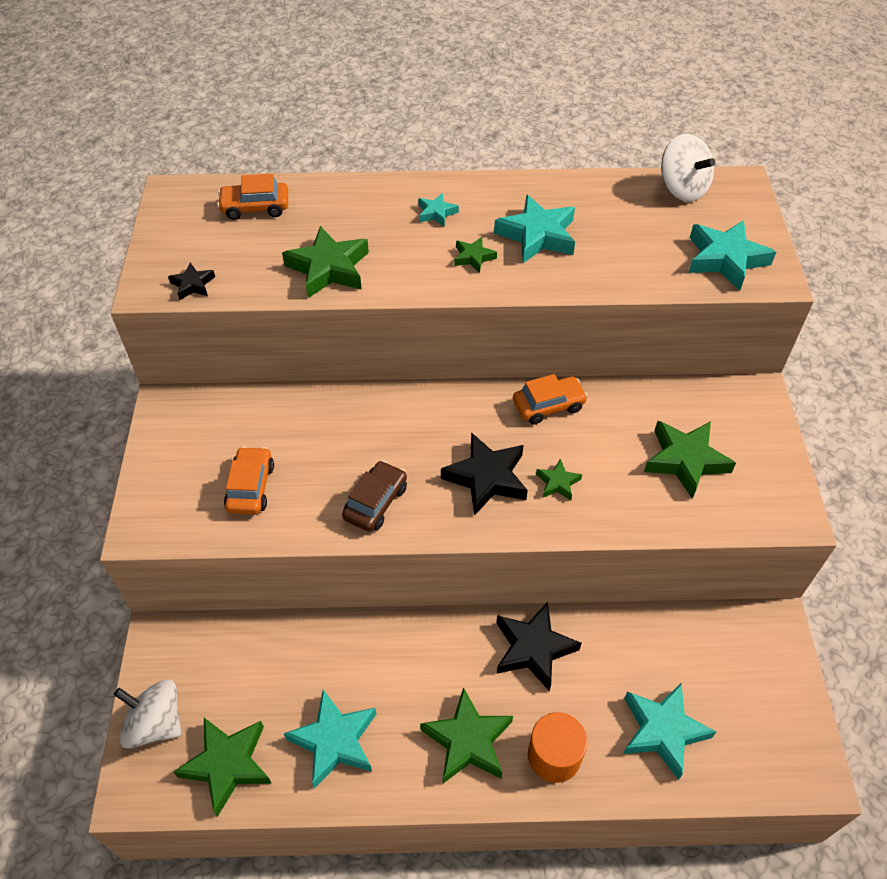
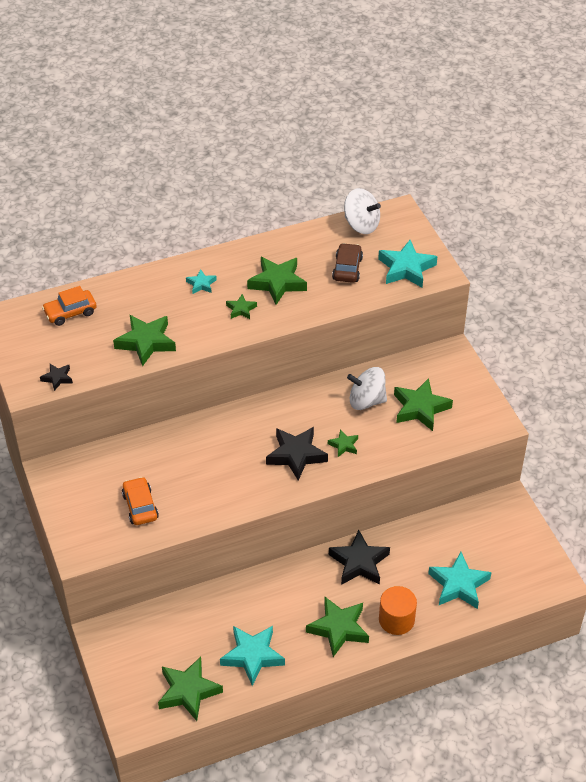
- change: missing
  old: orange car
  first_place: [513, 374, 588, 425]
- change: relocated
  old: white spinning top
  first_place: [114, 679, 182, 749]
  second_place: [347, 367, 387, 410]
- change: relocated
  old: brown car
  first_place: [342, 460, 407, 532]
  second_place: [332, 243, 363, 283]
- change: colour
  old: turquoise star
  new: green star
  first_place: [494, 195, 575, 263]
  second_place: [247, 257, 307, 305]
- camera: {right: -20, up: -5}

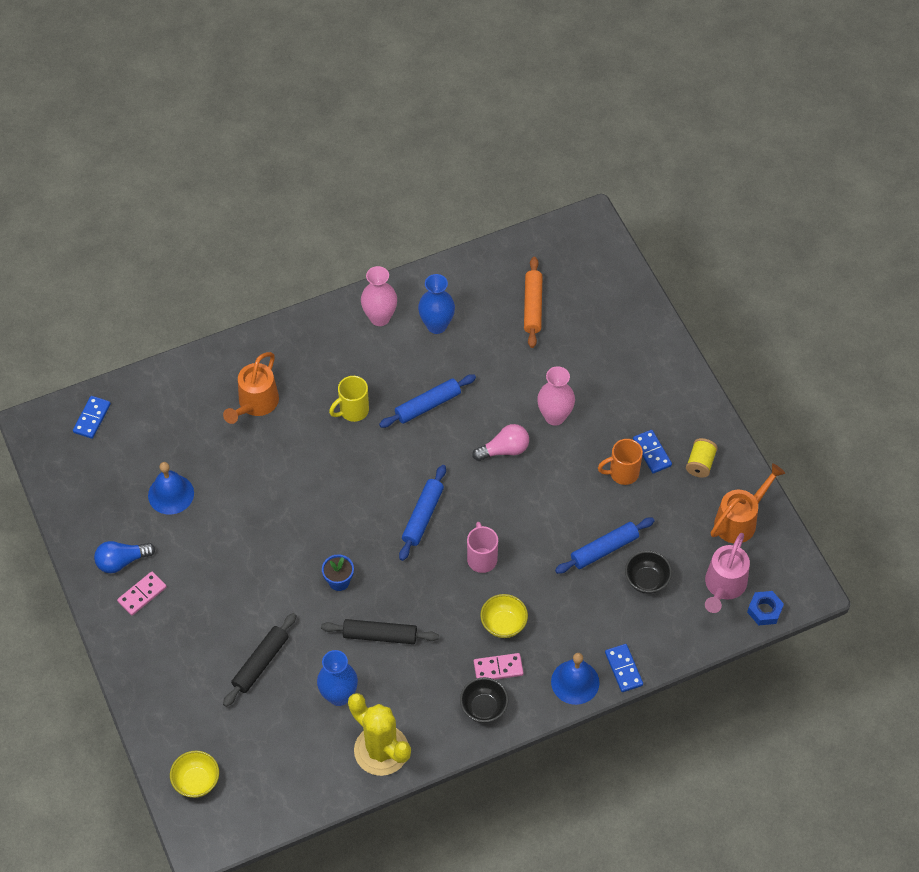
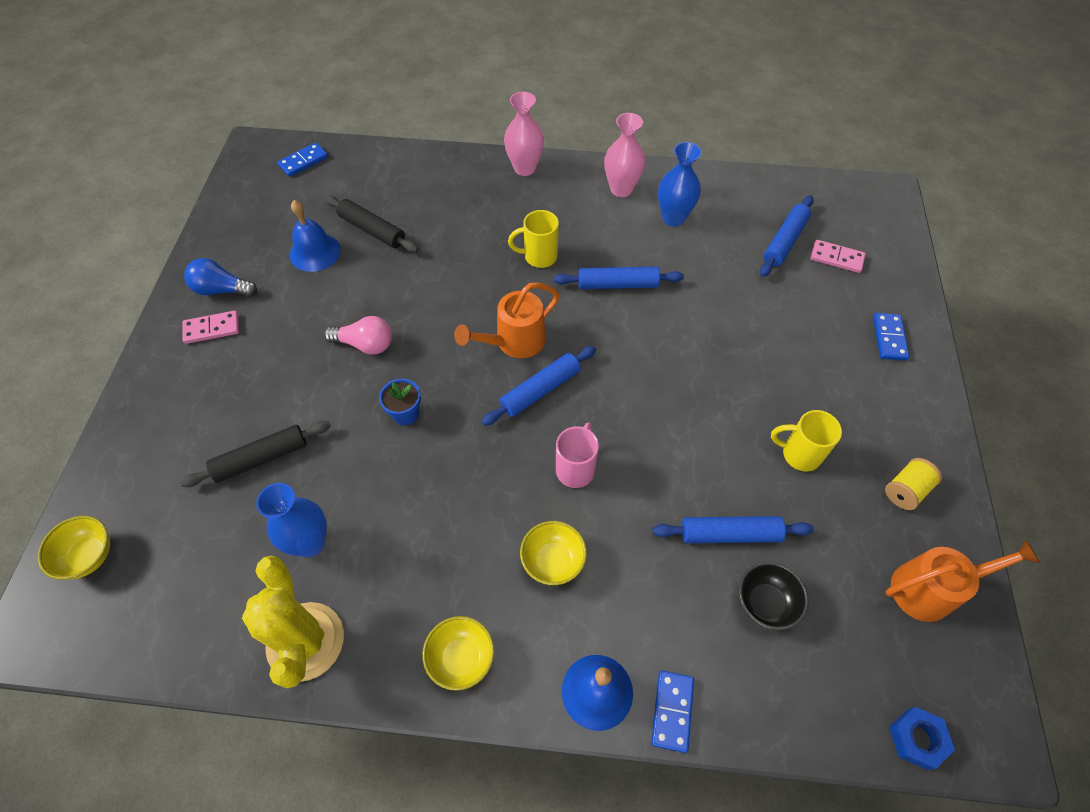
- change: missing
  old: pink watering can
  first_place: [705, 533, 750, 613]
- change: relocated
  old: orange watering can
  first_place: [223, 352, 279, 424]
  second_place: [454, 282, 559, 358]
- change: relocated
  old: black rolling pin
  first_place: [321, 619, 439, 644]
  second_place: [324, 195, 419, 253]
- change: relocated
  old: pink light bulb
  first_place: [472, 424, 529, 461]
  second_place: [324, 316, 392, 355]
- change: relocated
  old: pink domino
  first_place: [474, 653, 524, 680]
  second_place: [811, 240, 866, 273]
- change: relocated
  old: pink vase
  first_place: [537, 366, 575, 426]
  second_place: [504, 92, 544, 176]
- change: relocated
  old: blue domino
  first_place: [633, 430, 672, 473]
  second_place: [873, 313, 909, 361]
- change: colour
  old: black bowl
  new: yellow bowl
  first_place: [460, 677, 508, 723]
  second_place: [422, 616, 494, 691]
- change: colour
  old: orange rolling pin
  new: blue rolling pin
  first_place: [524, 257, 543, 348]
  second_place: [760, 195, 814, 277]
- change: colour
  old: orange mug
  new: yellow mug
  first_place: [598, 439, 643, 485]
  second_place: [771, 410, 842, 472]
- camera: {right: 30, up: 0}

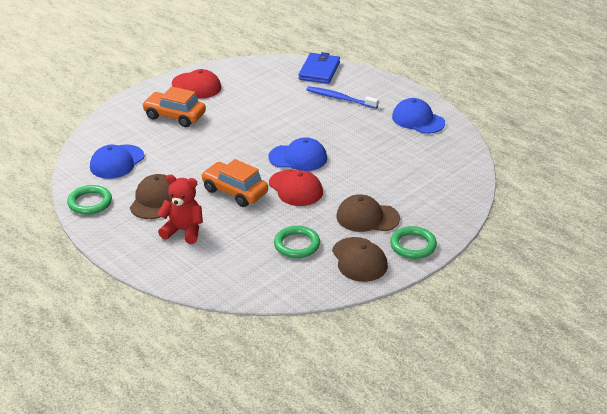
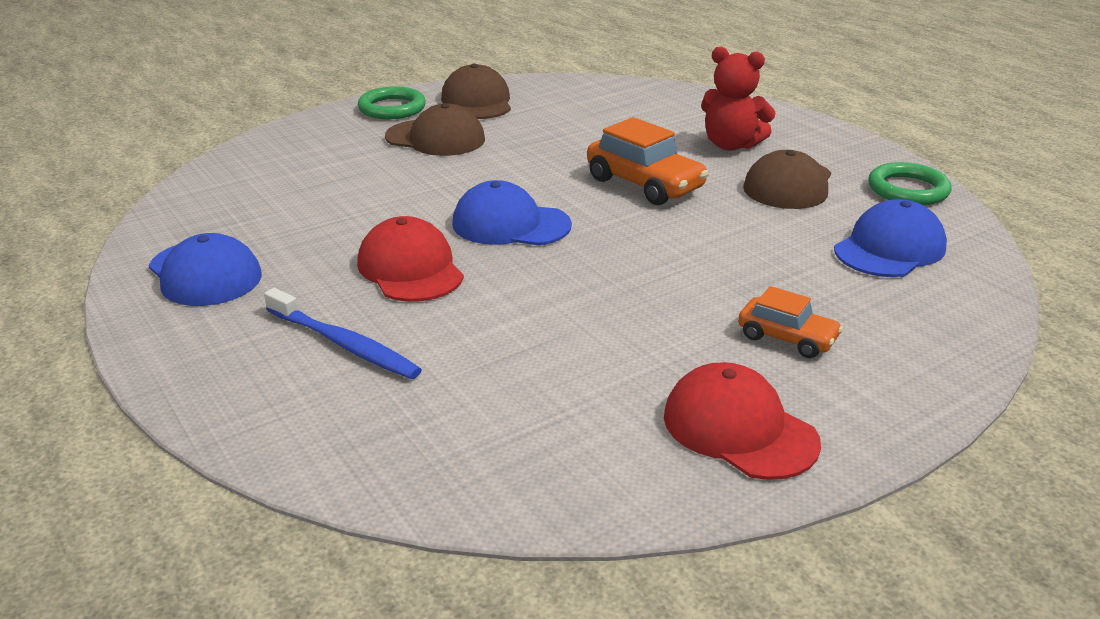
- change: missing
  old: green ring
  first_place: [274, 226, 320, 258]
- change: missing
  old: blue wallet
  first_place: [298, 52, 340, 84]
- change: relocated
  old: red cap
  first_place: [269, 170, 323, 206]
  second_place: [357, 216, 464, 302]
- change: size
  old: orange car
  first_place: [142, 86, 206, 127]
  second_place: [738, 286, 843, 358]
  factor: 0.61
- camera: {right: -170, up: -5}

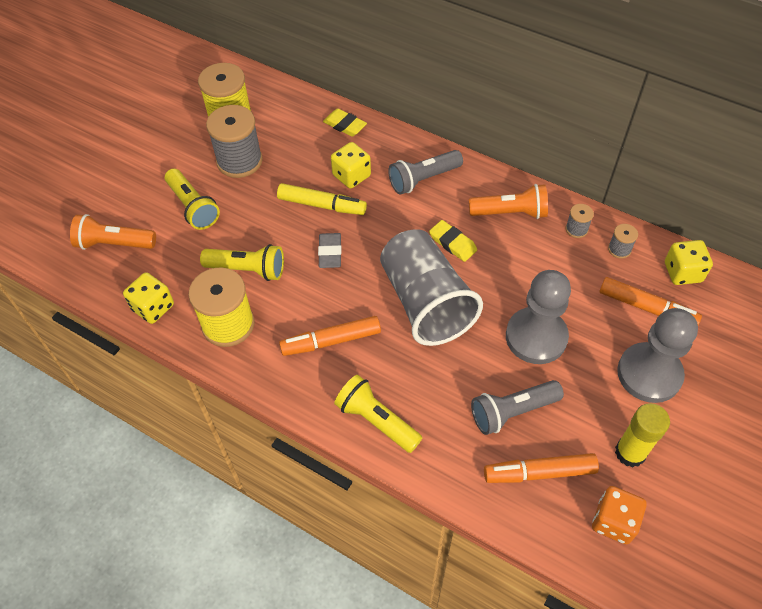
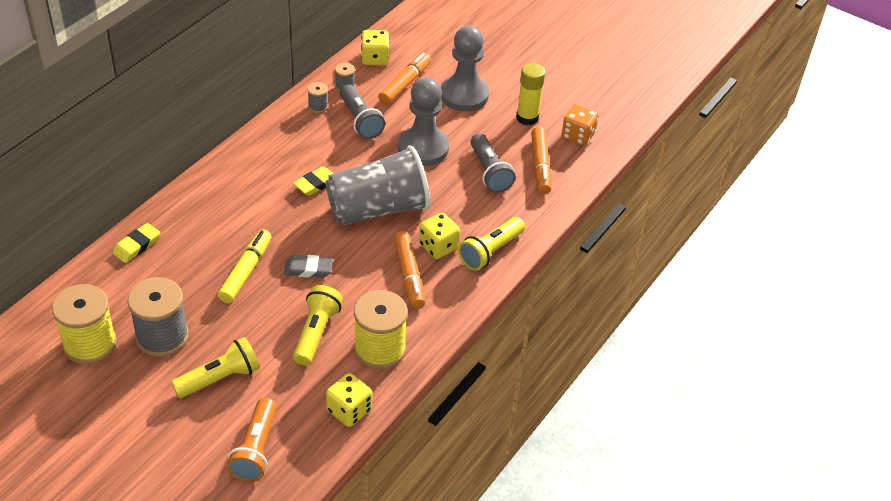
- change: missing
  old: orange flashlight
  first_place: [469, 184, 548, 219]
- change: relocated
  old: yellow dice
  first_place: [331, 142, 371, 189]
  second_place: [419, 213, 460, 259]
- change: relocated
  old: grey flashlight
  first_place: [388, 150, 463, 195]
  second_place: [340, 84, 385, 139]
- camera: {right: -90, up: -10}

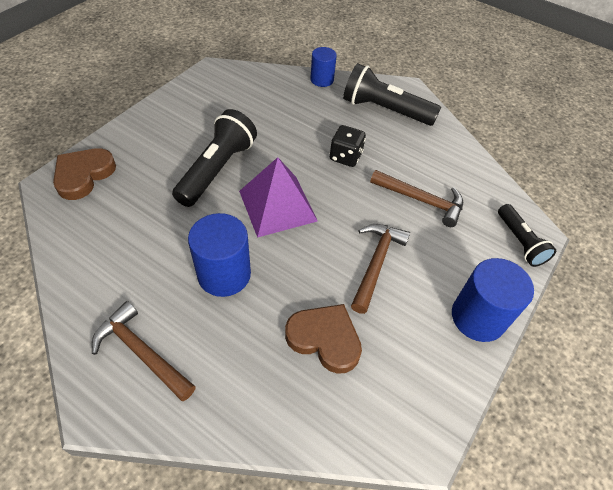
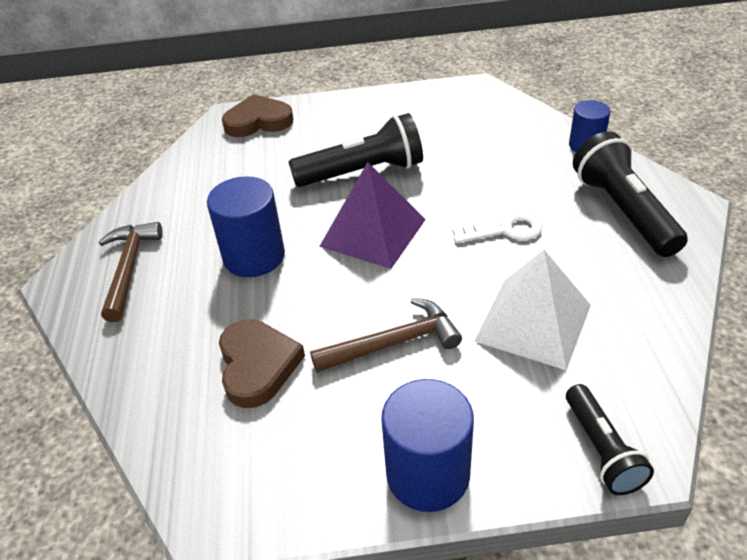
- change: exchanged
  old: black dice
  new: white key
  first_place: [330, 125, 366, 167]
  second_place: [452, 212, 542, 243]
- change: exchanged
  old: brown hammer
  new: white pyramid
  first_place: [370, 170, 463, 227]
  second_place: [474, 250, 591, 370]
- change: spun
  old: black flashlight
  first_place: [498, 204, 556, 267]
  second_place: [566, 384, 654, 495]
  degrees: -45
- camera: {right: 55, up: -10}

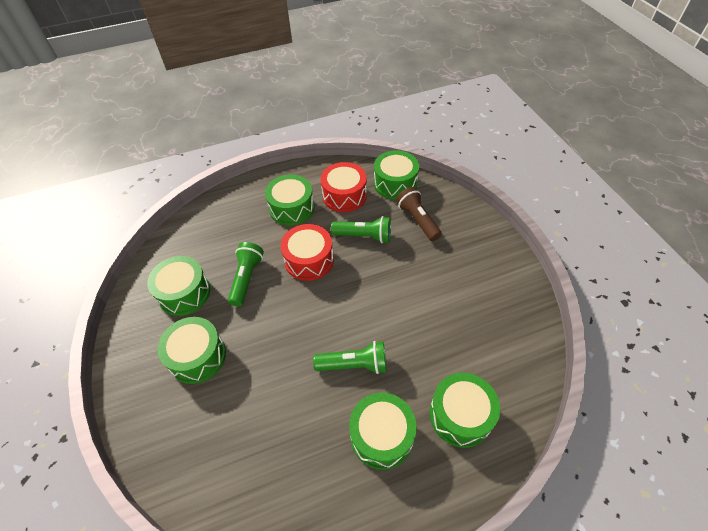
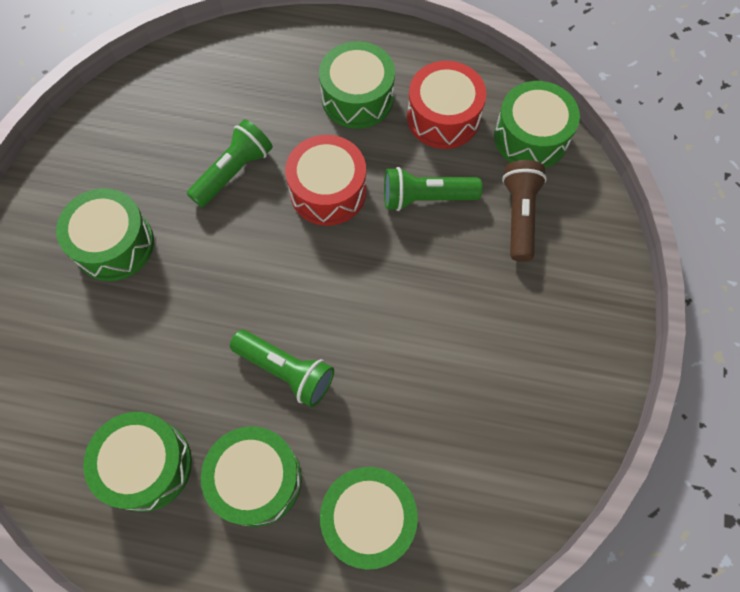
- change: relocated
  old: green drum
  first_place: [147, 256, 210, 316]
  second_place: [83, 412, 192, 512]
- change: spun
  old: green flashlight
  first_place: [331, 216, 391, 243]
  second_place: [384, 167, 482, 211]
  degrees: 135
- camera: {right: 30, up: 15}

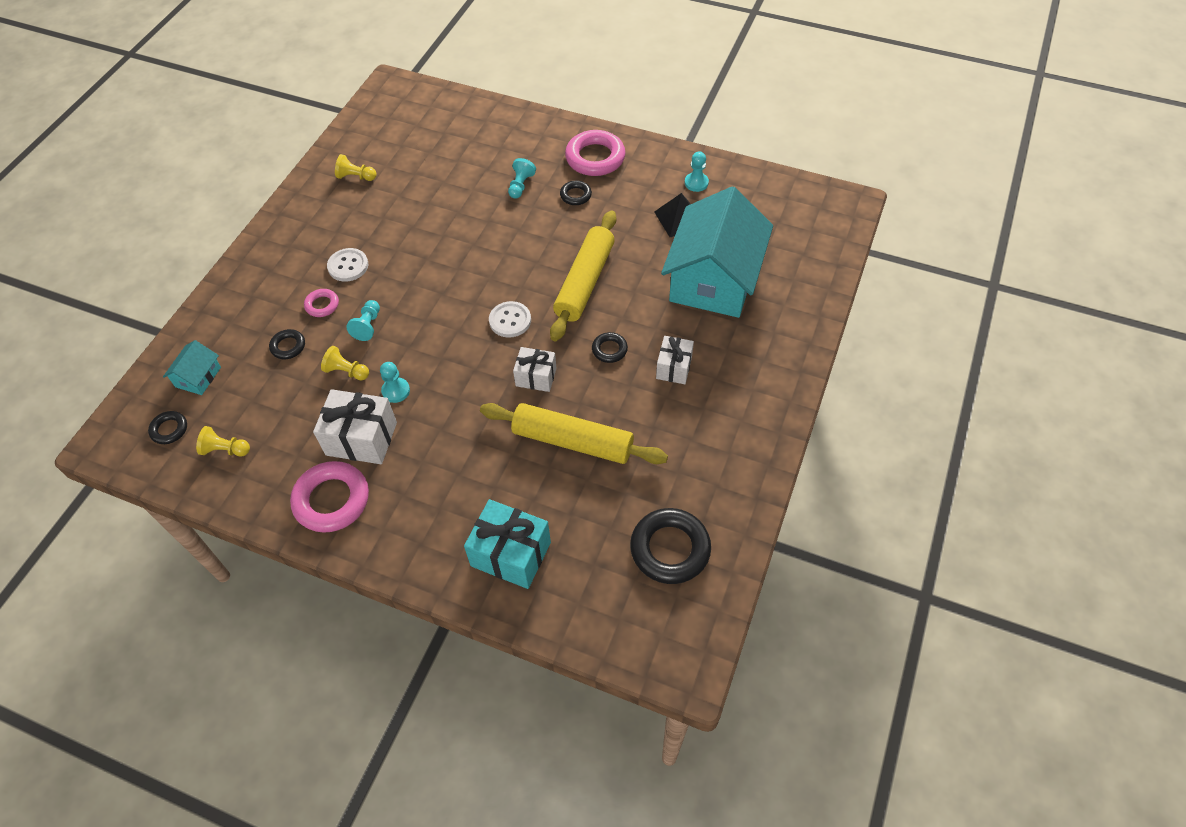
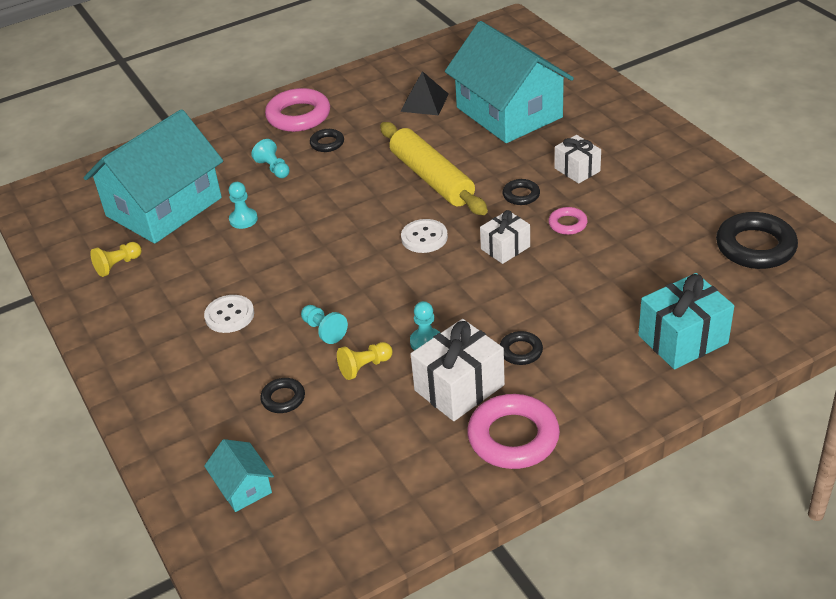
- change: missing
  old: yellow pawn
  first_place: [196, 426, 250, 457]
- change: missing
  old: yellow rolling pin
  first_place: [480, 403, 668, 464]
- change: appeared
  new: turquoise house
  second_place: [84, 109, 223, 244]
- change: relocated
  old: black ring
  first_place: [148, 411, 187, 444]
  second_place: [500, 331, 543, 365]
- change: relocated
  old: pink ring
  first_place: [304, 289, 339, 317]
  second_place: [548, 207, 588, 235]
- change: relocated
  old: turquoise pawn
  first_place: [685, 151, 709, 192]
  second_place: [229, 182, 258, 229]
- camera: {right: -50, up: -15}

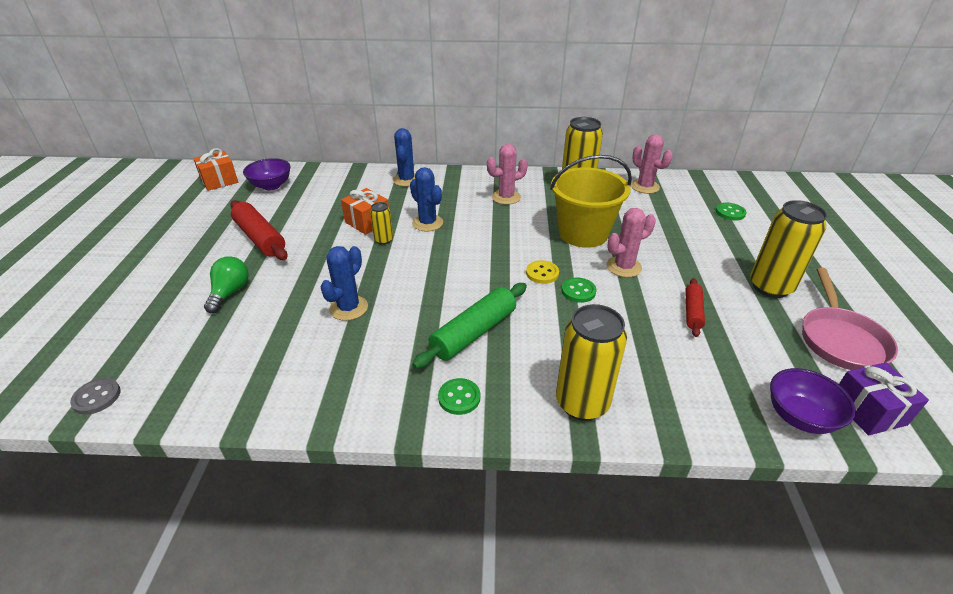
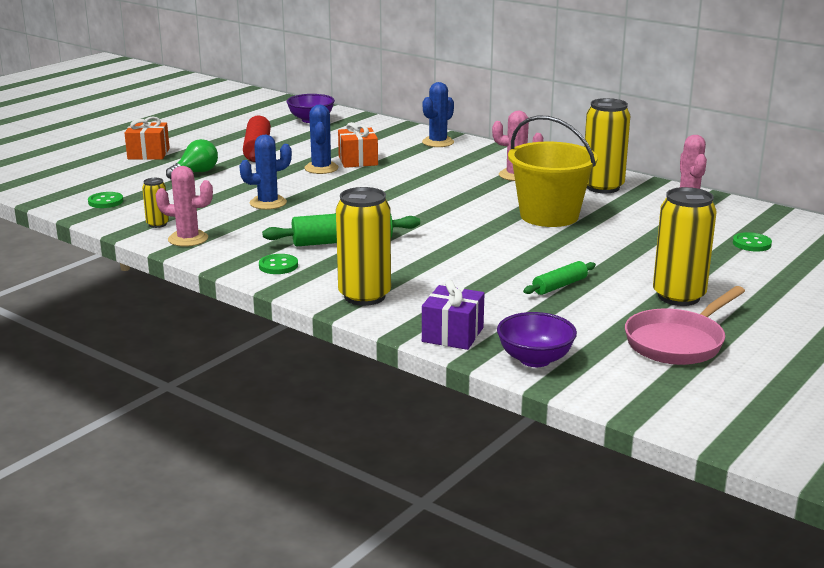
- change: missing
  old: grey button
  first_place: [70, 378, 121, 415]
- change: missing
  old: yellow button
  first_place: [526, 260, 559, 284]
- change: relocated
  old: orange gift
  first_place: [193, 148, 238, 191]
  second_place: [124, 116, 170, 160]
- change: relocated
  old: yellow can
  first_place: [370, 202, 393, 245]
  second_place: [142, 178, 169, 228]
- change: relocated
  old: blue cactus
  first_place: [410, 167, 443, 232]
  second_place: [304, 104, 338, 174]
- change: relocated
  old: green button
  first_place: [562, 277, 596, 303]
  second_place: [88, 192, 123, 208]
- change: relocated
  old: pink cactus
  first_place: [607, 208, 656, 277]
  second_place: [156, 166, 213, 247]
- change: relocated
  old: purple gift
  first_place: [839, 362, 929, 435]
  second_place: [422, 280, 485, 350]
- change: colour
  old: red rolling pin
  new: green rolling pin
  first_place: [685, 278, 705, 337]
  second_place: [523, 261, 596, 295]
- camera: {right: 35, up: -15}

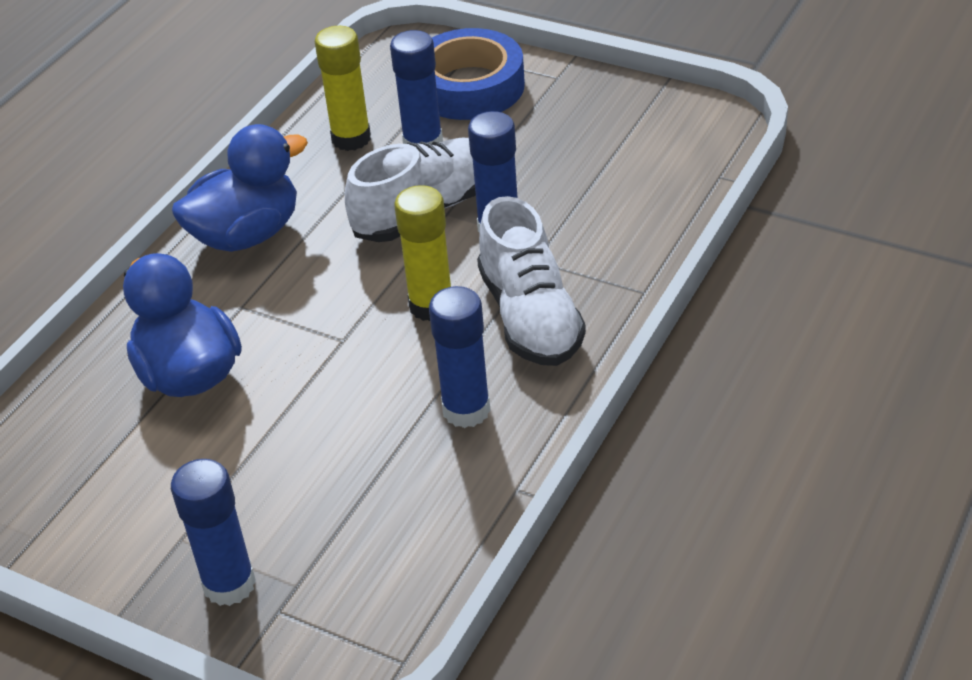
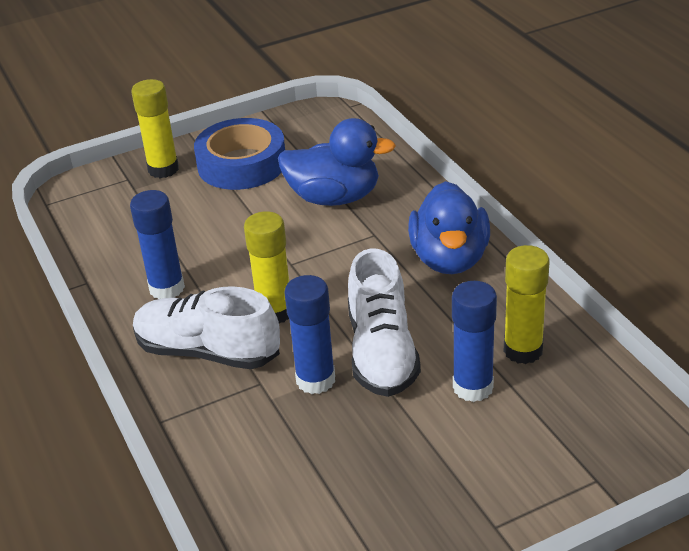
- change: relocated
  old: blue tape
  first_place: [432, 28, 525, 120]
  second_place: [194, 118, 285, 190]
- change: colour
  old: blue glue stick
  new: yellow glue stick
  first_place: [171, 459, 256, 606]
  second_place: [131, 79, 179, 178]
- camera: {right: 125, up: -5}

